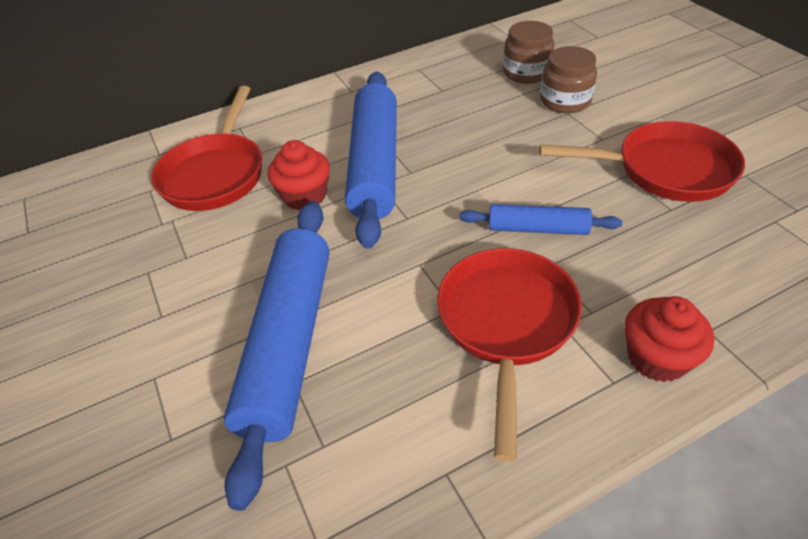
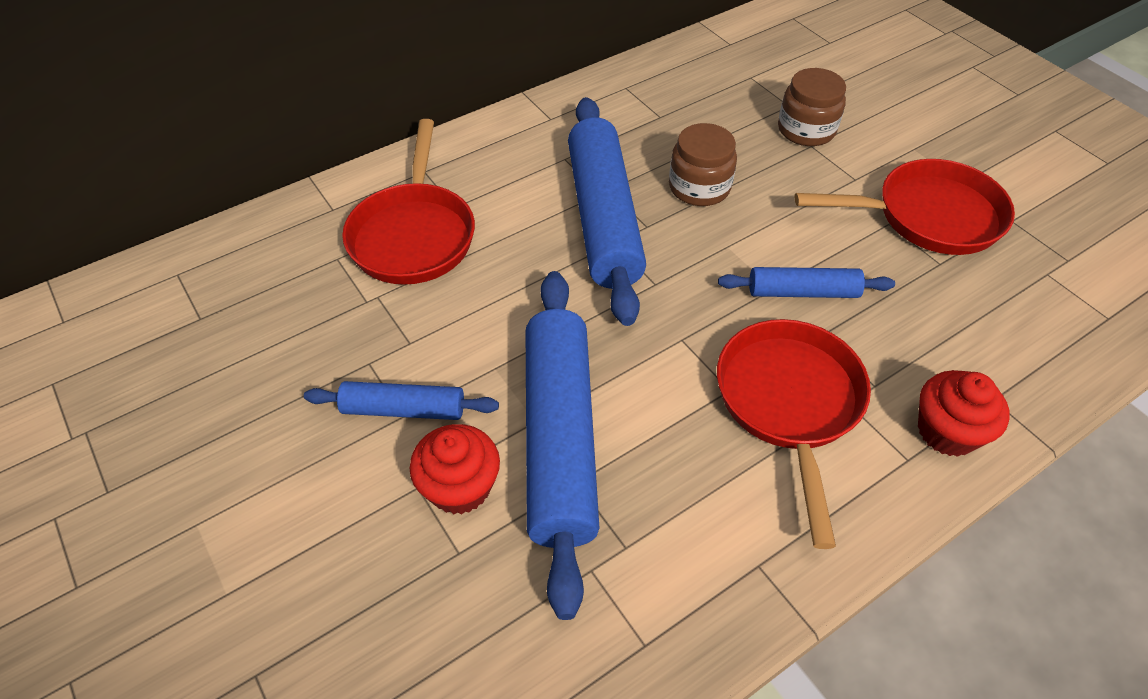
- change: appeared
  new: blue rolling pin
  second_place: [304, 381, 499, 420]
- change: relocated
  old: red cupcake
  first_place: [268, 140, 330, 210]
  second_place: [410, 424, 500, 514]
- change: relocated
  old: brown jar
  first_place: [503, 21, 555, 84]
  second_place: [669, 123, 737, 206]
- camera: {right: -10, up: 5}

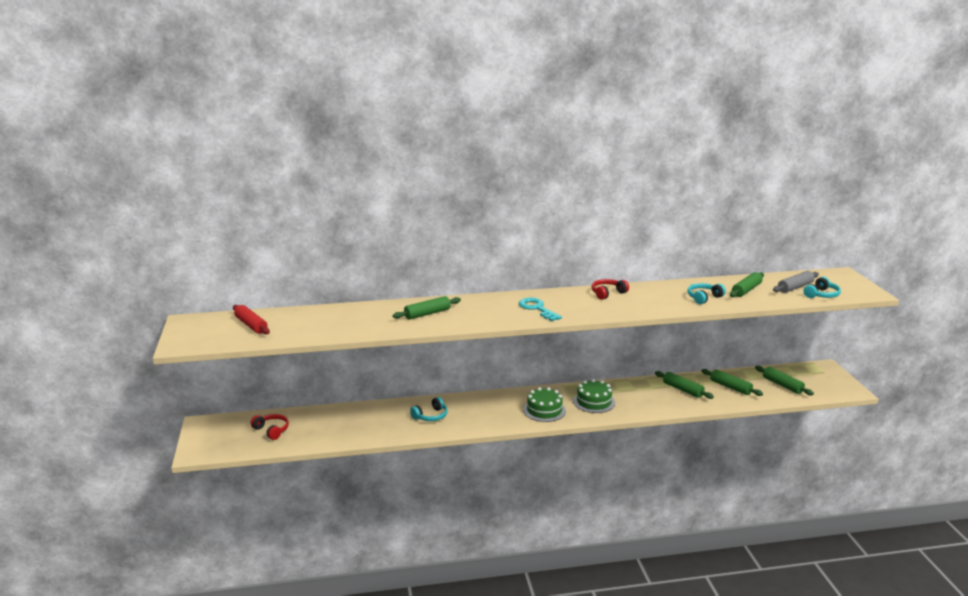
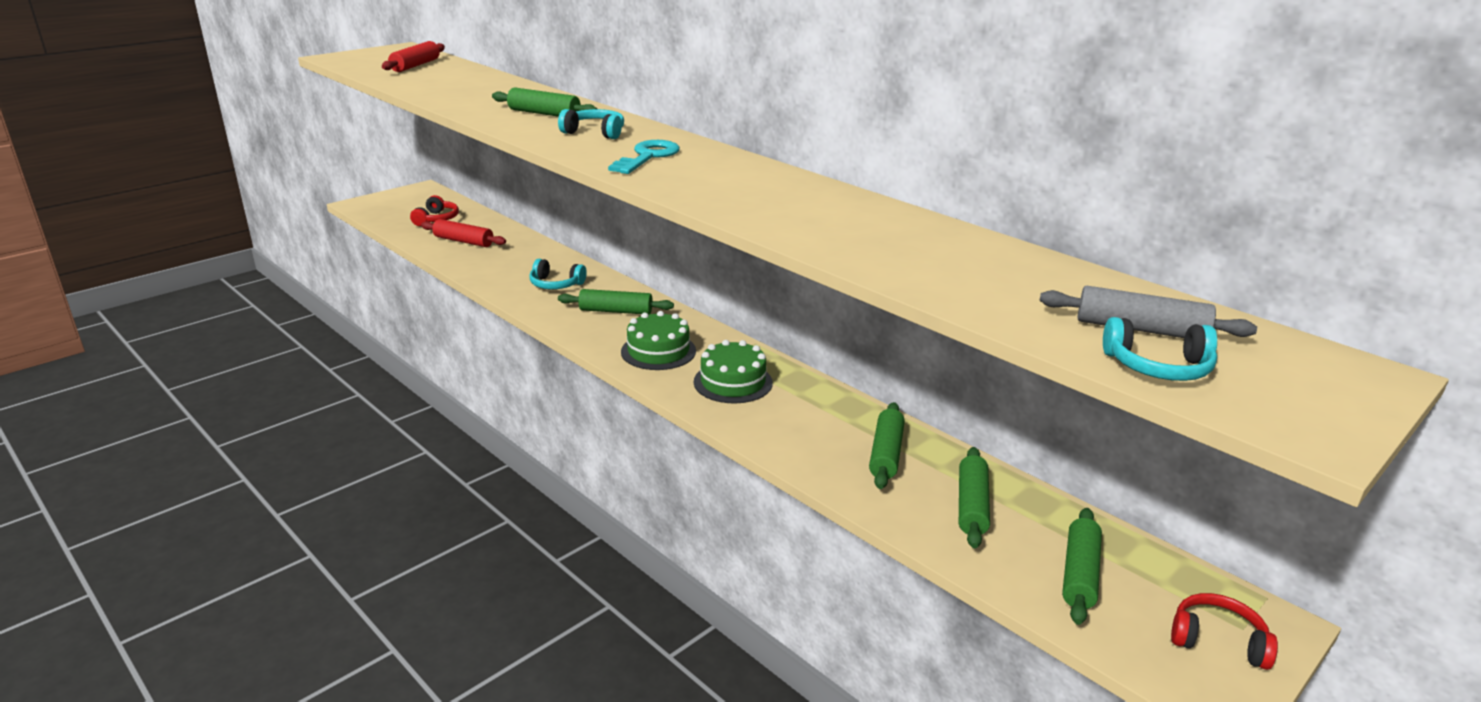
- change: appeared
  new: red rolling pin
  second_place: [421, 219, 506, 247]
- change: relocated
  old: red headphones
  first_place: [592, 279, 629, 300]
  second_place: [1171, 593, 1278, 670]
- change: relocated
  old: turquoise headphones
  first_place: [687, 283, 726, 304]
  second_place: [558, 109, 624, 139]
- change: relocated
  old: green rolling pin
  first_place: [730, 272, 764, 297]
  second_place: [558, 289, 674, 315]
- camera: {right: 55, up: 5}

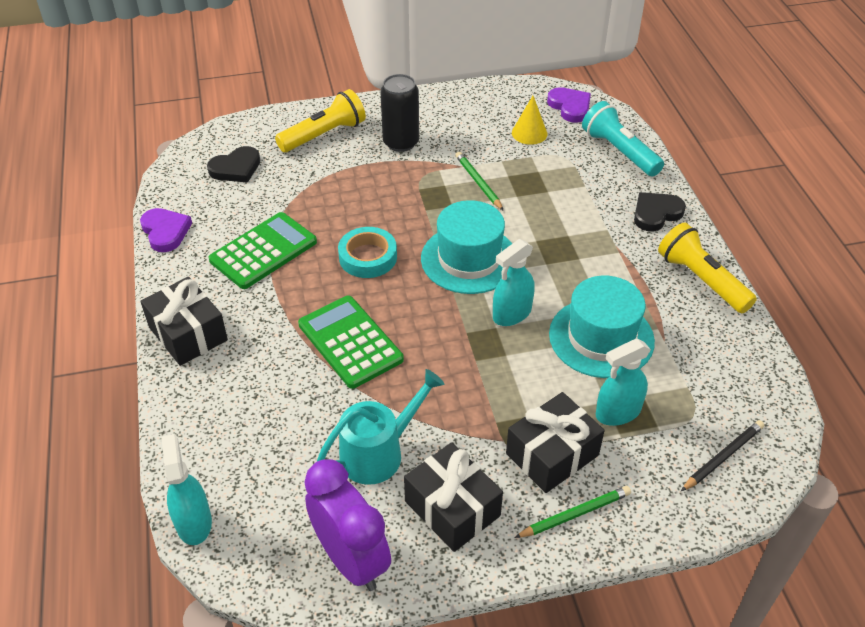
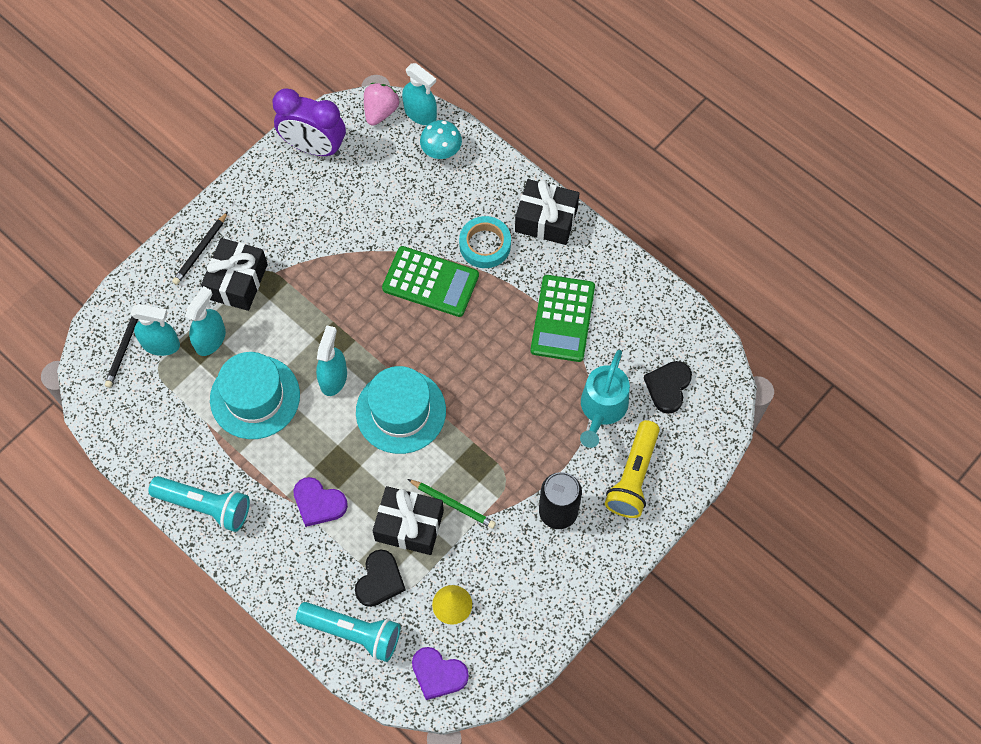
- change: appeared
  new: turquoise spray bottle
  second_place: [131, 304, 180, 356]
- change: appeared
  new: pink strawberry
  second_place: [364, 83, 399, 126]
- change: appeared
  new: turquoise mushroom
  second_place: [420, 120, 462, 159]
- change: relocated
  old: purple heart
  first_place: [140, 208, 192, 252]
  second_place: [293, 477, 348, 527]
- change: relocated
  old: turquoise watering can
  first_place: [317, 369, 445, 485]
  second_place: [580, 350, 630, 448]
- change: relocated
  old: turquoise tape
  first_place: [338, 227, 397, 278]
  second_place: [459, 216, 511, 268]
- change: relocated
  old: black gift
  first_place: [404, 442, 503, 552]
  second_place: [373, 486, 444, 555]
- change: relocated
  old: black heart
  first_place: [634, 192, 686, 232]
  second_place: [355, 550, 406, 607]
- change: colour
  old: green pencil
  new: black pencil
  first_place: [514, 486, 631, 538]
  second_place: [172, 212, 228, 285]
- change: colour
  old: yellow flashlight
  new: turquoise flashlight
  first_place: [658, 223, 757, 313]
  second_place: [148, 476, 250, 532]
- camera: {right: 145, up: 20}

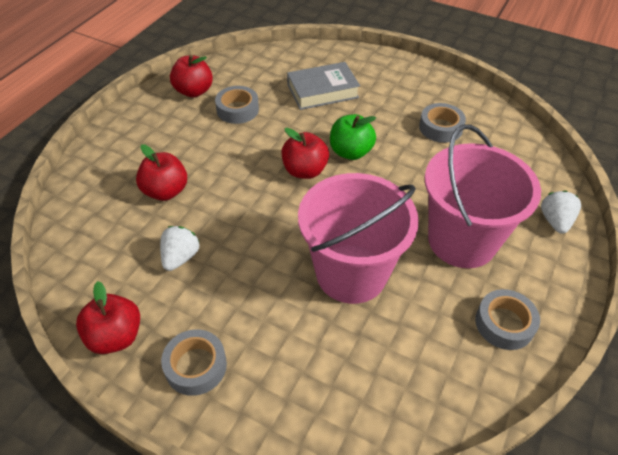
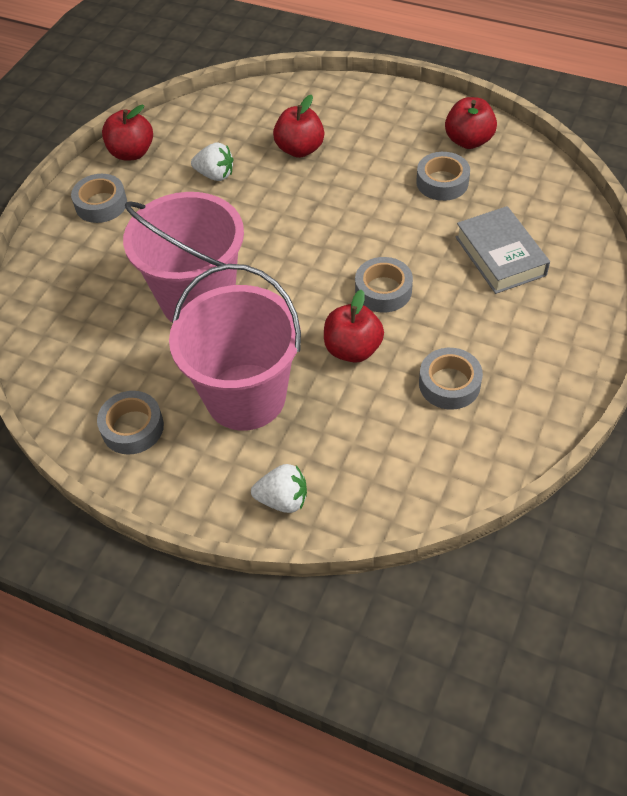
- change: relocated
  old: red apple
  first_place: [282, 128, 329, 179]
  second_place: [324, 290, 384, 363]
- change: exchanged
  old: green apple
  new: grey tape
  first_place: [330, 114, 376, 160]
  second_place: [355, 257, 413, 313]
- camera: {right: 90, up: 5}

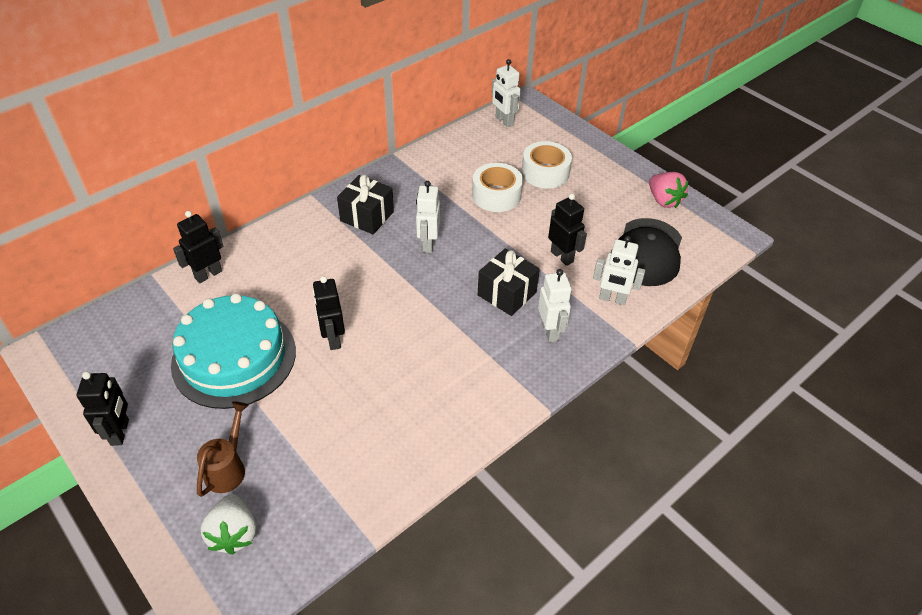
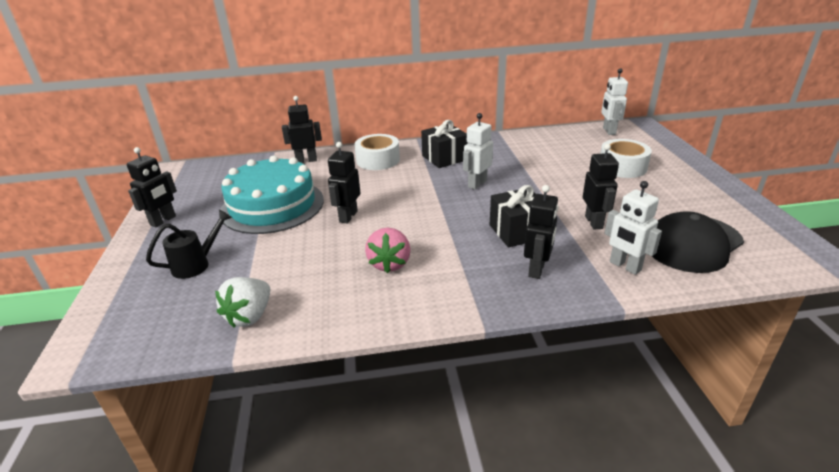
- change: relocated
  old: white strawberry
  first_place: [201, 494, 256, 555]
  second_place: [215, 277, 270, 328]
- change: relocated
  old: white tape
  first_place: [472, 163, 523, 212]
  second_place: [354, 134, 400, 170]
- change: relocated
  old: pink strawberry
  first_place: [649, 172, 689, 208]
  second_place: [365, 228, 411, 273]
- change: colour
  old: brown watering can
  new: black watering can
  first_place: [197, 402, 249, 497]
  second_place: [146, 210, 232, 279]
- change: colour
  old: white robot
  new: black robot
  first_place: [538, 269, 572, 343]
  second_place: [524, 185, 559, 279]
- camera: {right: 35, up: -15}

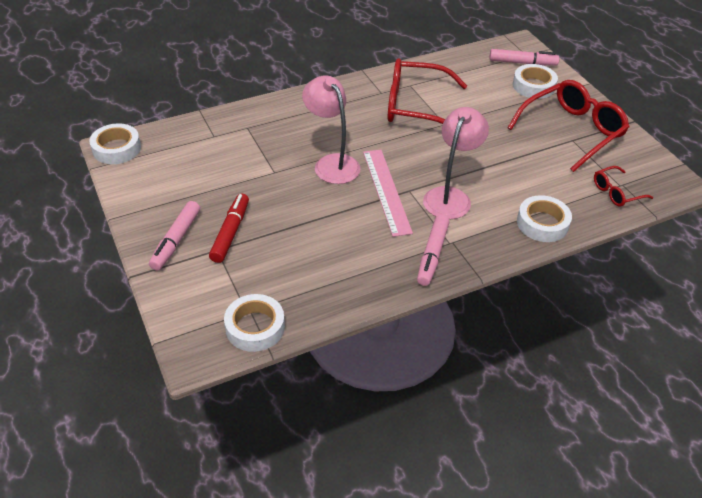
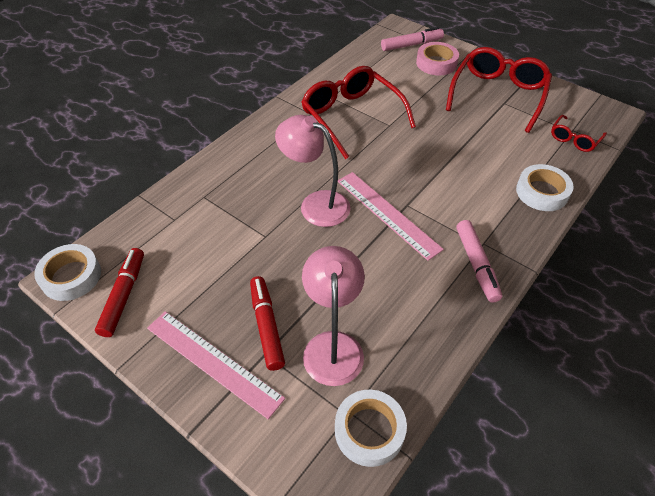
- change: appeared
  new: red marker
  second_place: [95, 248, 144, 337]
- change: relocated
  old: pink lamp
  first_place: [423, 107, 489, 219]
  second_place: [302, 246, 365, 386]
- change: exchanged
  old: pink marker
  new: pink ruler
  first_place: [149, 201, 200, 270]
  second_place: [147, 311, 285, 419]
- change: colour
  old: white tape
  new: pink tape
  first_place: [513, 64, 558, 99]
  second_place: [416, 42, 459, 75]
- change: spun
  old: red glasses
  first_place: [388, 58, 467, 124]
  second_place: [301, 66, 416, 159]
  degrees: 75
- camera: {right: -25, up: 5}

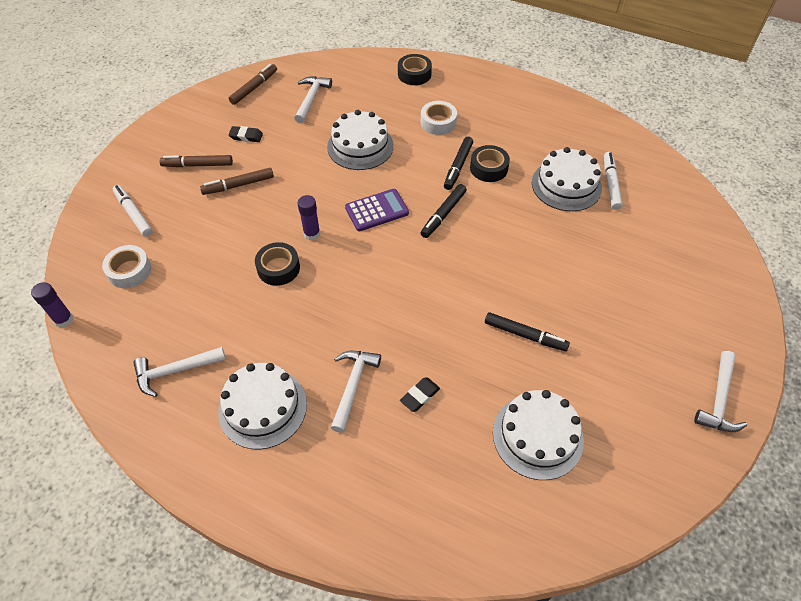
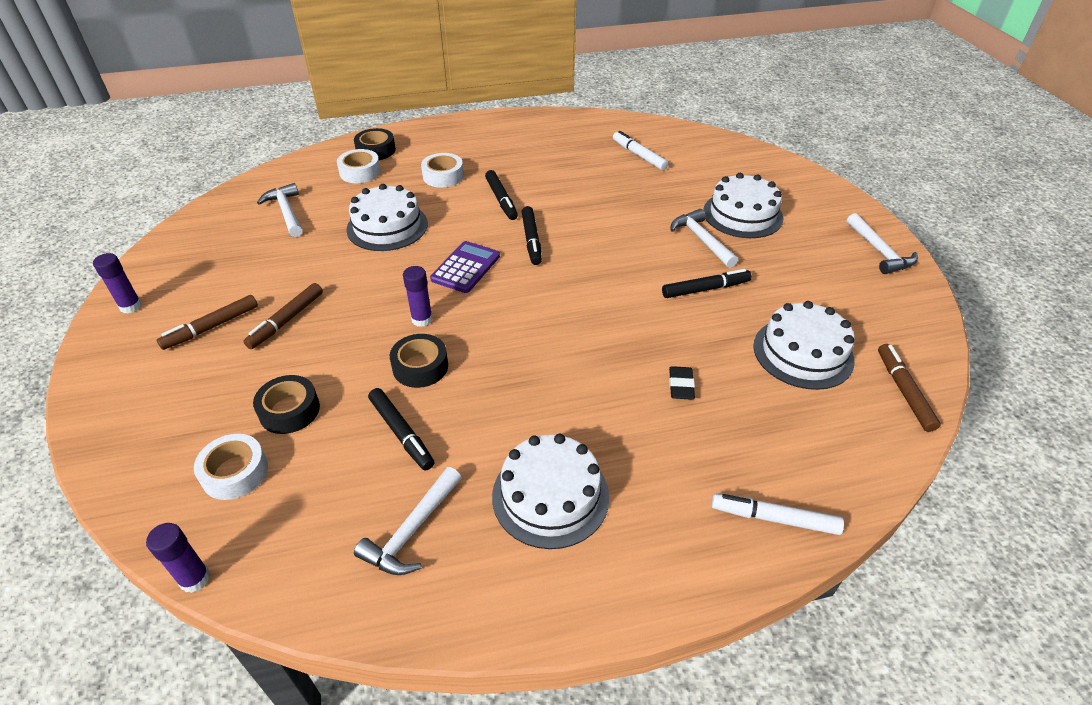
- change: missing
  old: black eraser
  first_place: [228, 126, 263, 142]
- change: appeared
  new: purple glue stick
  second_place: [93, 253, 142, 313]
- change: appeared
  new: white tape
  second_place: [337, 149, 381, 183]
- change: appeared
  new: black marker
  second_place: [368, 388, 435, 470]
- change: relocated
  old: white marker
  first_place: [113, 185, 153, 237]
  second_place: [712, 494, 844, 535]
- change: relocated
  old: brown marker
  first_place: [229, 64, 277, 105]
  second_place: [878, 344, 941, 432]
- change: relocated
  old: white hammer
  first_place: [331, 351, 381, 433]
  second_place: [670, 209, 738, 268]
- change: relocated
  old: black tape
  first_place: [470, 145, 510, 182]
  second_place: [253, 375, 320, 434]
- change: relocated
  old: white cake
  first_place: [532, 147, 602, 211]
  second_place: [703, 173, 783, 238]
- camera: {right: -40, up: -10}

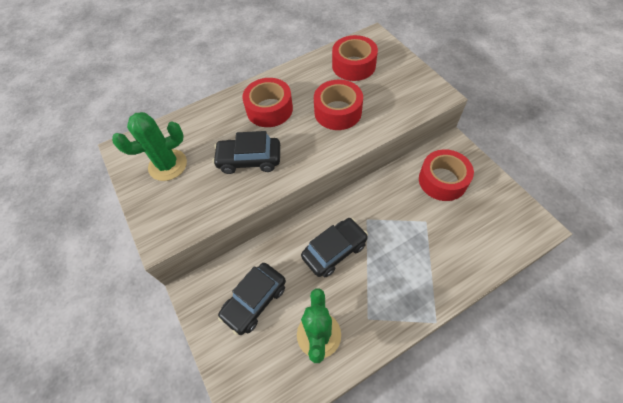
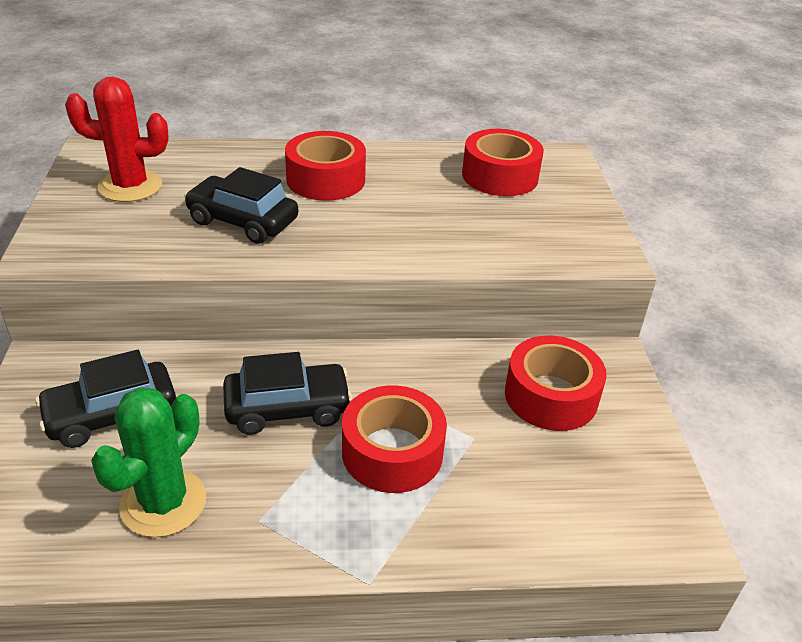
- change: relocated
  old: red tape
  first_place: [314, 80, 363, 130]
  second_place: [342, 385, 447, 493]
- change: colour
  old: green cactus
  new: red cactus
  first_place: [112, 112, 187, 181]
  second_place: [65, 77, 169, 202]
- camera: {right: 20, up: -20}

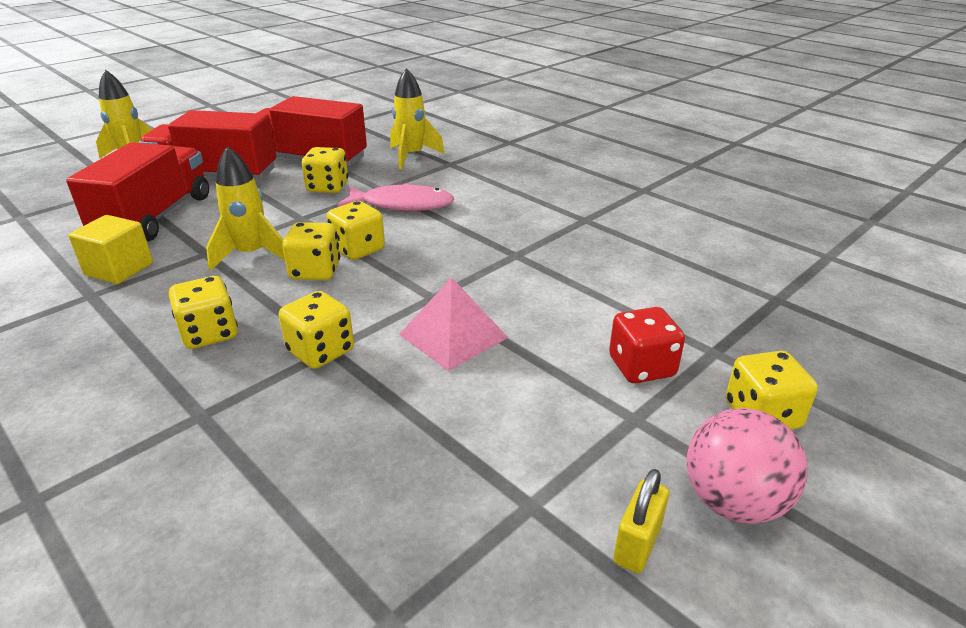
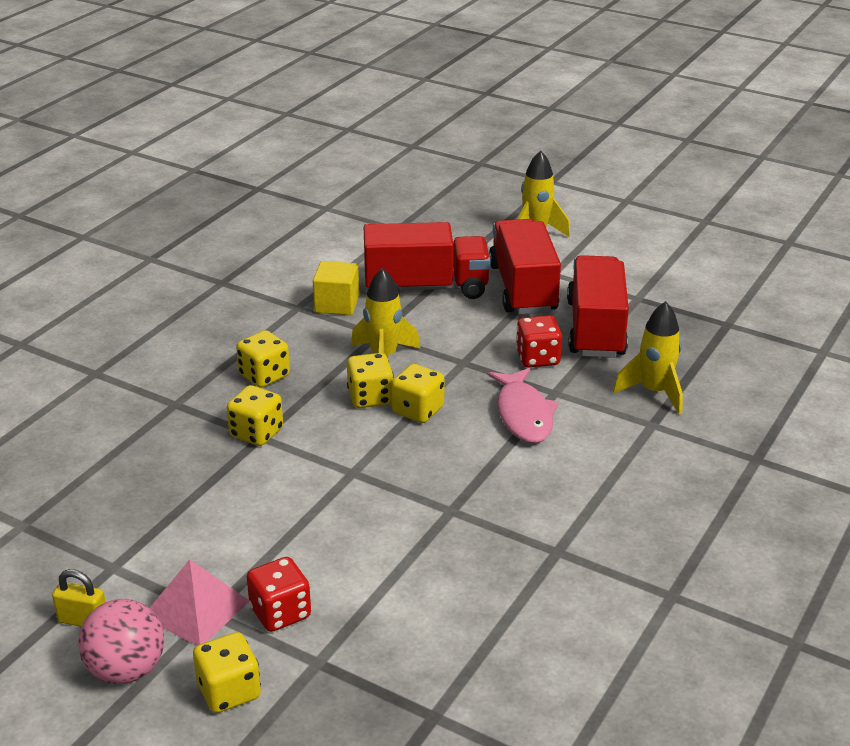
- change: relocated
  old: pink pyramid
  first_place: [399, 278, 508, 371]
  second_place: [150, 559, 249, 646]
- change: colour
  old: yellow dice
  new: red dice
  first_place: [302, 147, 348, 193]
  second_place: [516, 316, 562, 368]
- camera: {right: 75, up: 0}

